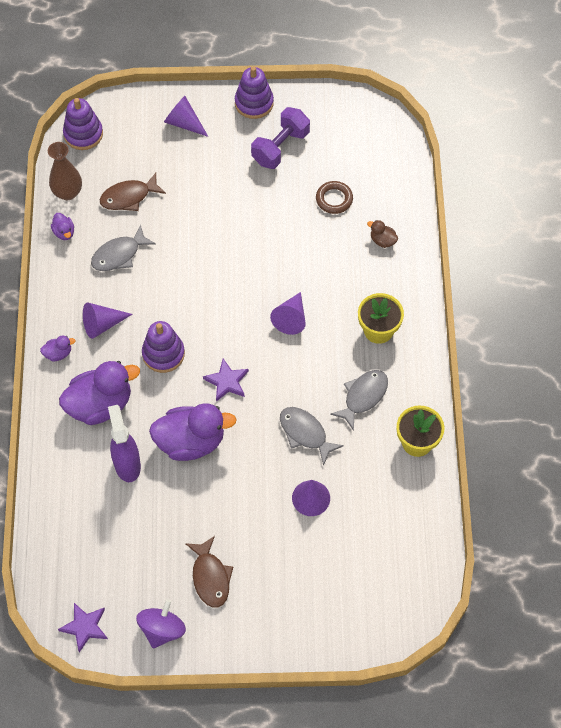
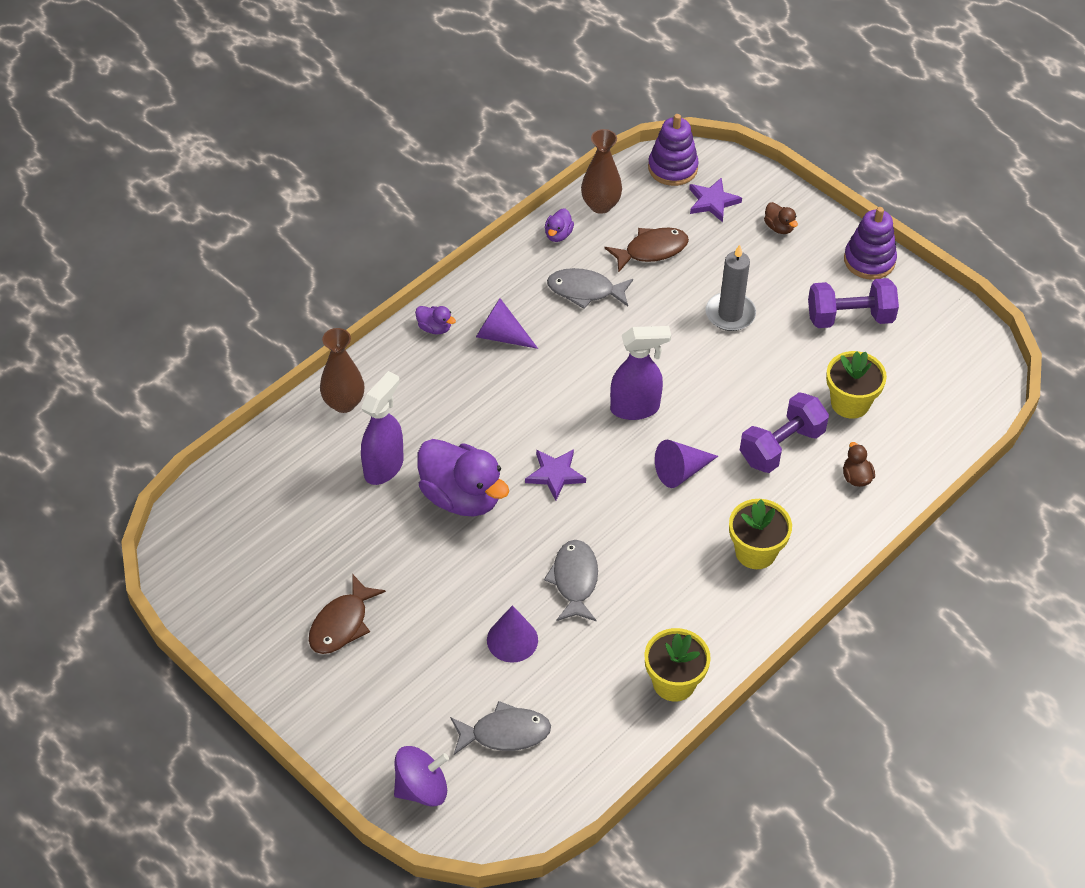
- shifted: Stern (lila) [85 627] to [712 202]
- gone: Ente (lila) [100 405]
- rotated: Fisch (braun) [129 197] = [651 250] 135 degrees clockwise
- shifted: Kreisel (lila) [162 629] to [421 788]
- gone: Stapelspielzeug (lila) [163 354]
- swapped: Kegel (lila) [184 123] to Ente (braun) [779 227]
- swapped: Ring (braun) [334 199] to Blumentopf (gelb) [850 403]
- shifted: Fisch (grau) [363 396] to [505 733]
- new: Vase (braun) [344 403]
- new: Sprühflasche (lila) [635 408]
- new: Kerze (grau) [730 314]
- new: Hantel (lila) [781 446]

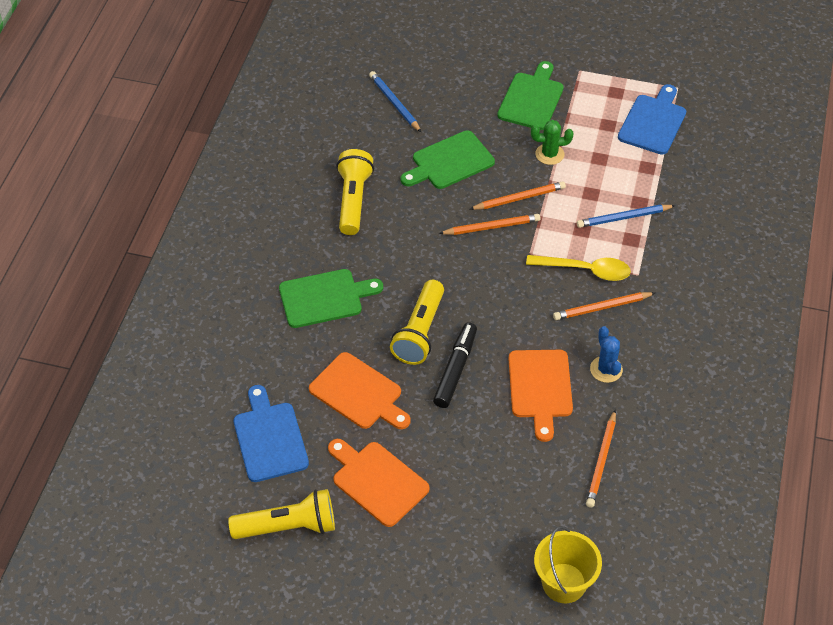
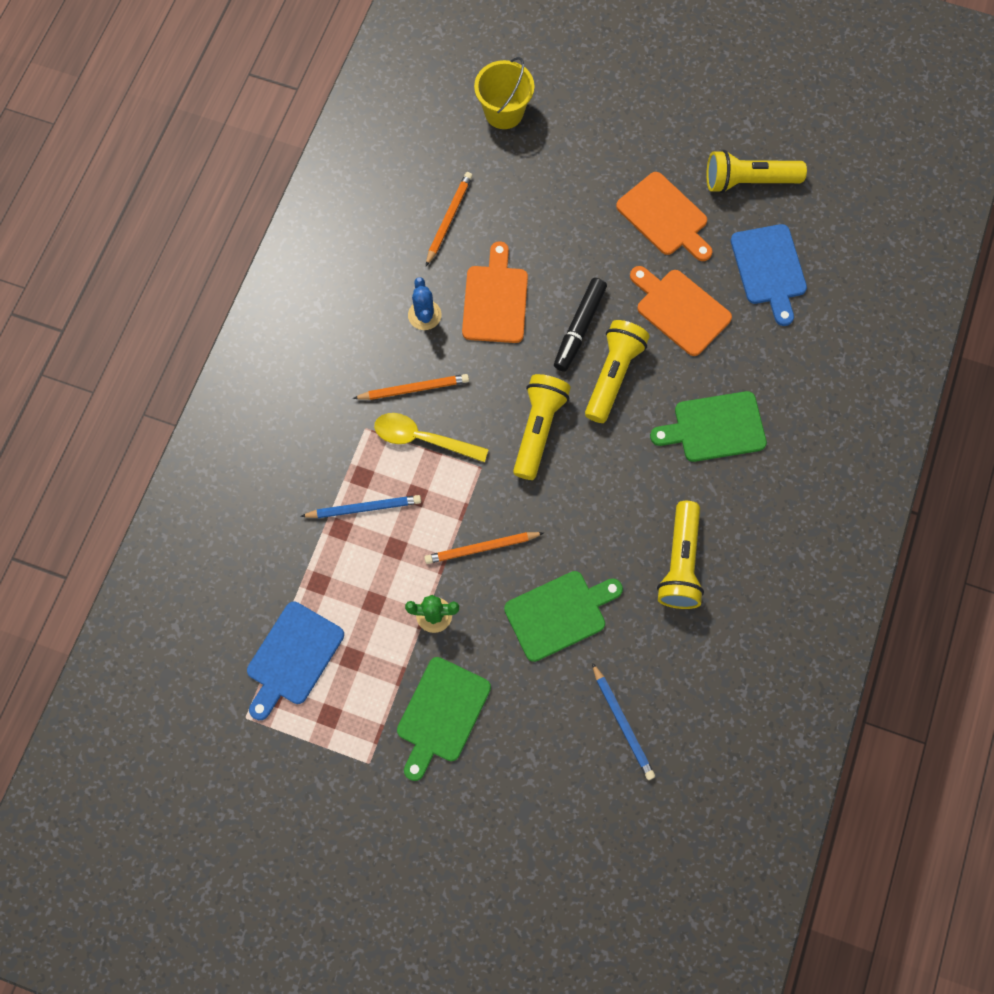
- gone: Bleistift (orange) [491 227]
- new: Taschenlampe (gelb) [538 429]

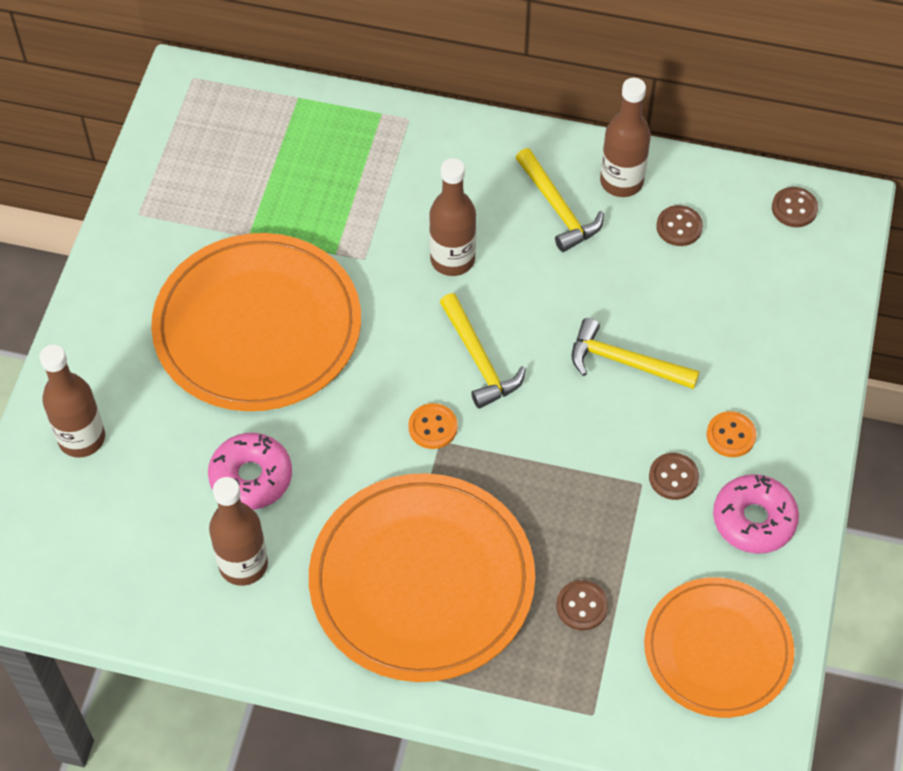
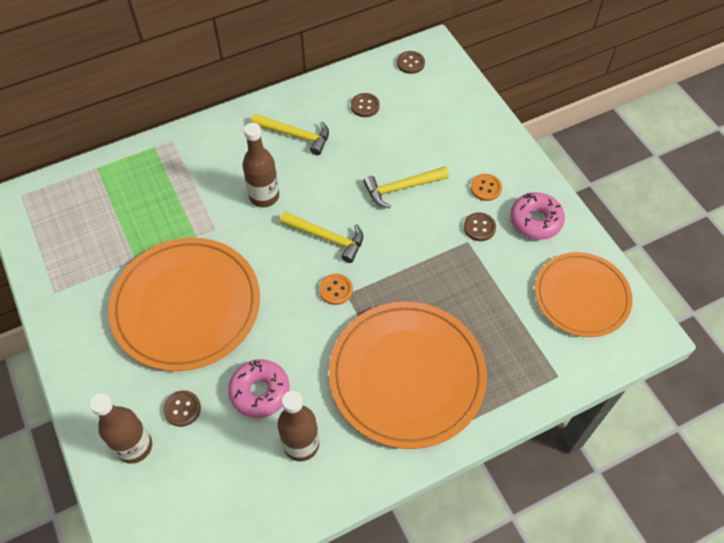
- shifted: Knopf (braun) [582 606] to [182 409]
- gone: Flasche (braun) [621 182]

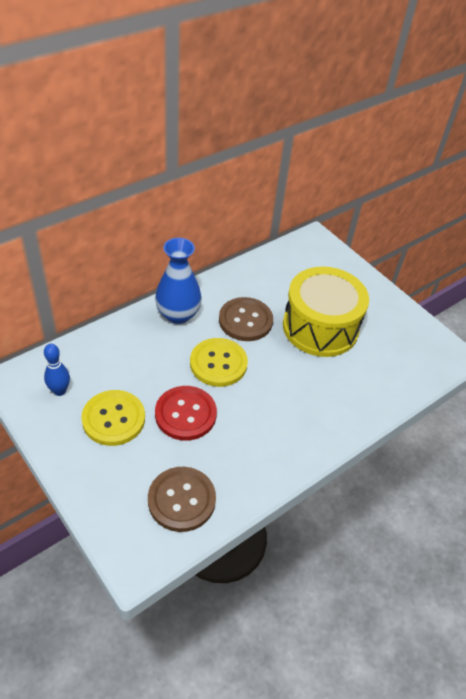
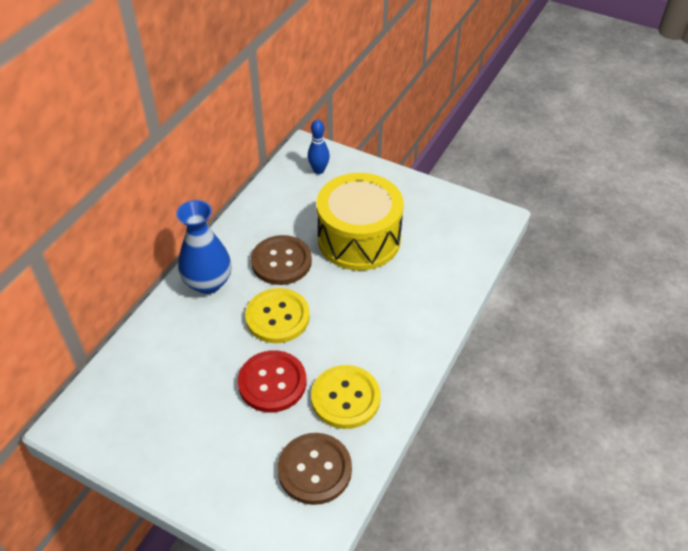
- shifted: Bowlingkegel (blau) [59 391] to [319 170]
- shifted: Knopf (gelb) [113 419] to [345 398]

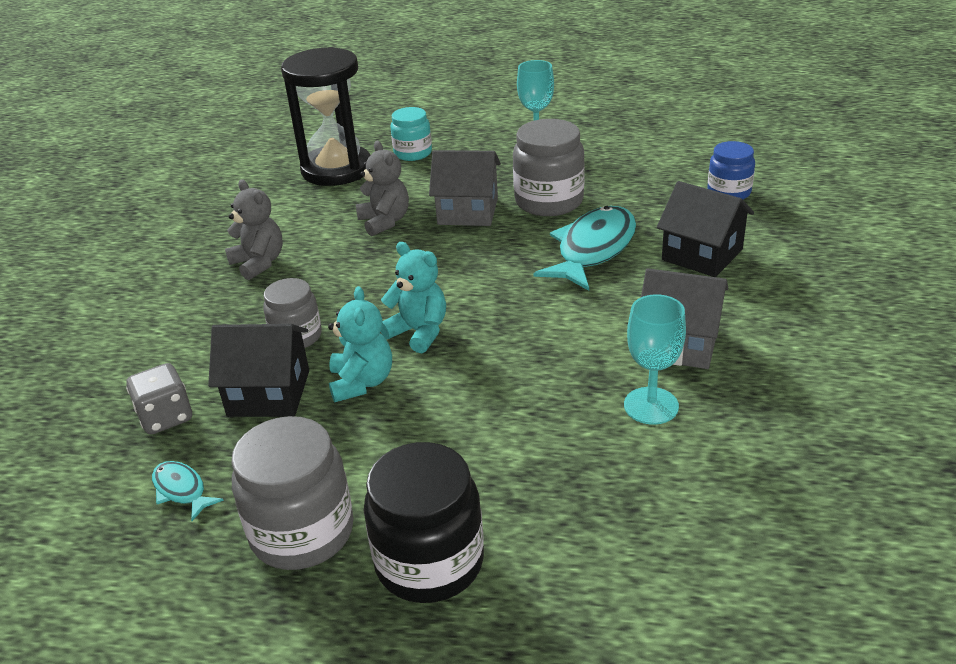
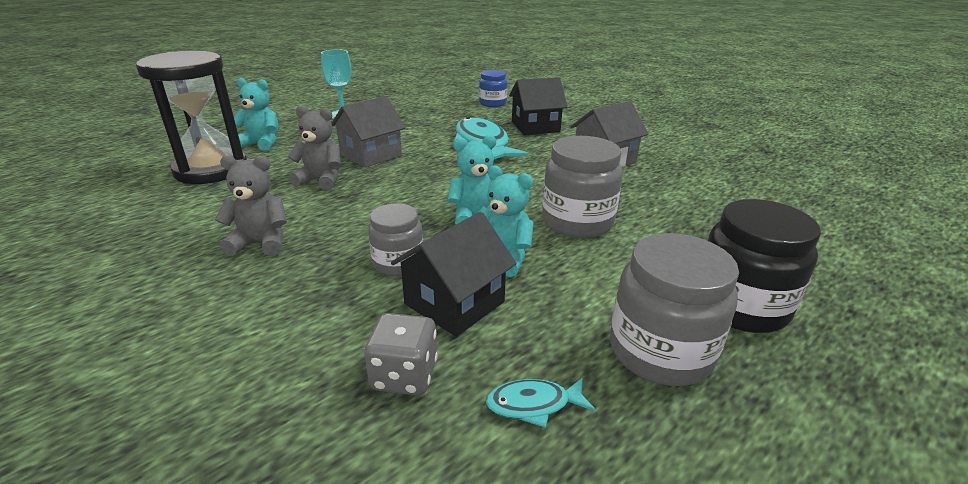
- swapped: Einmachglas (türkis) [413 153] to Teddybär (türkis) [262 143]
- shifted: Einmachglas (grau) [549 201] to [577 222]
- gone: Kelch (türkis) [651 406]

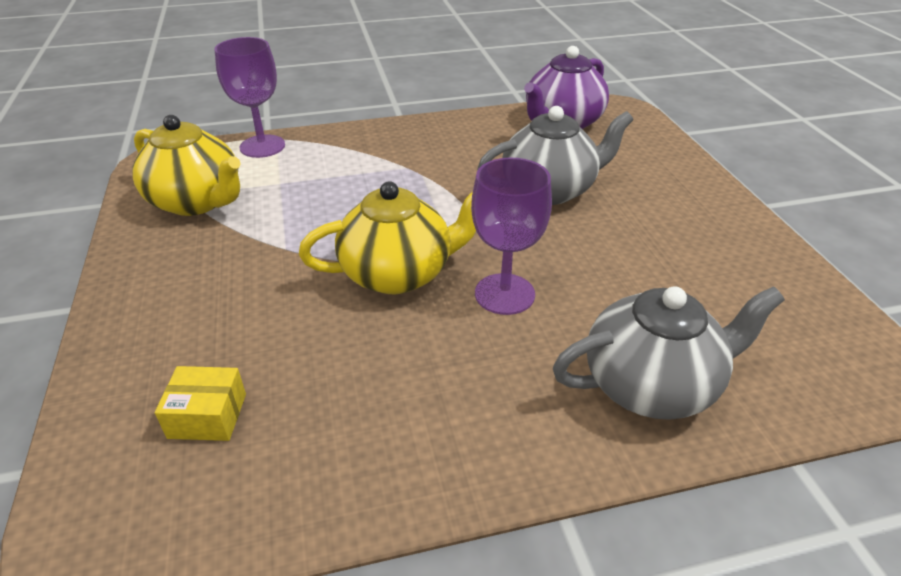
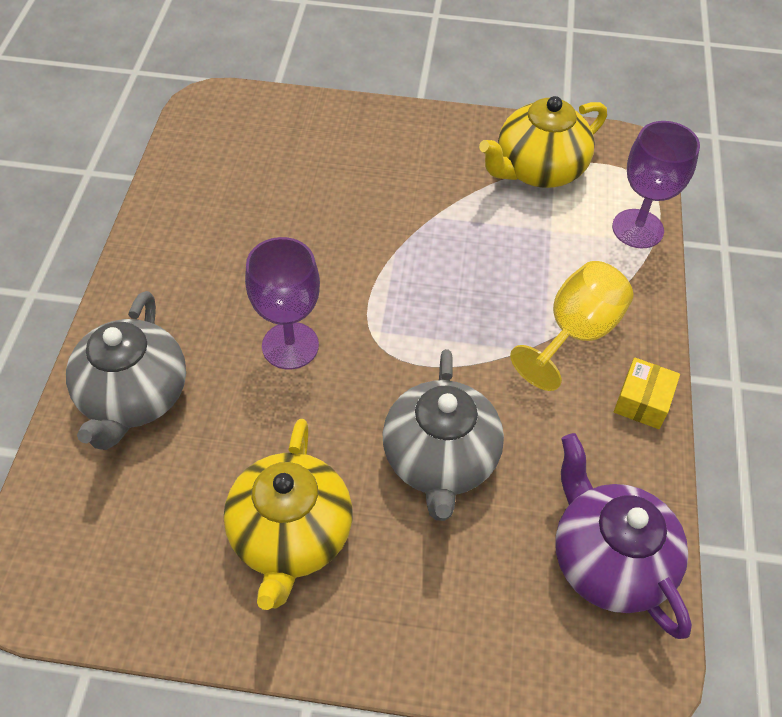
- shifted: Schachtel (gelb) [207 416] to [642 401]
- shifted: Teekanne (gelb) [399 273] to [291 536]
- new: Kelch (gelb) [575 333]

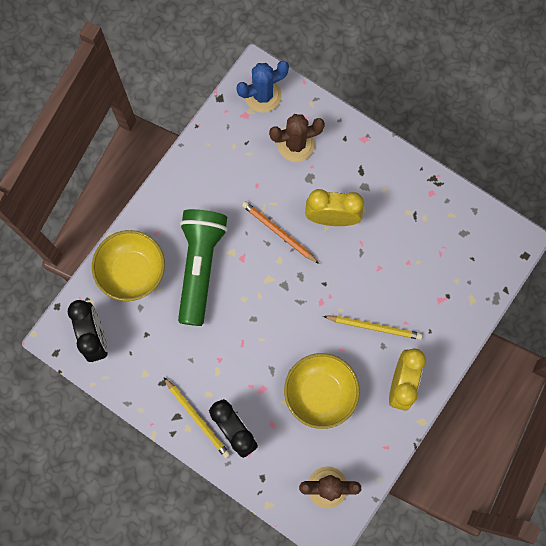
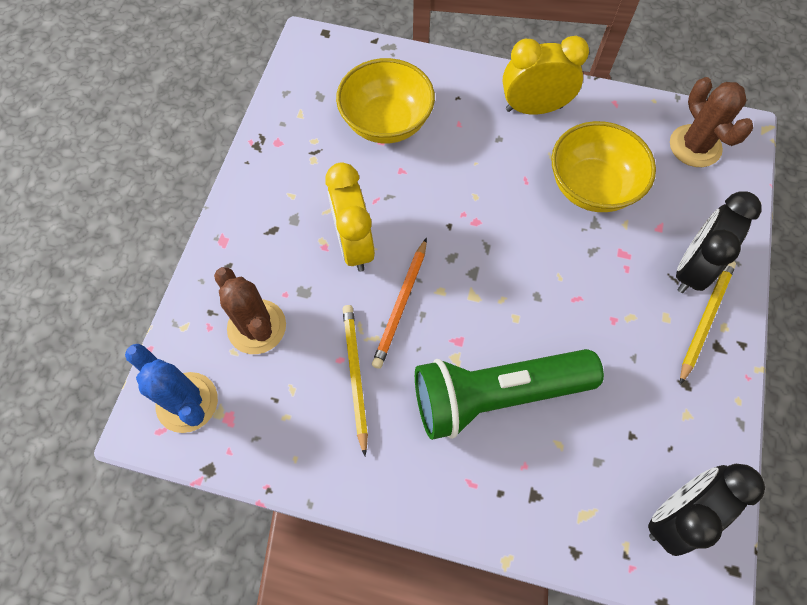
- shifted: Schüssel (gelb) [132 272] to [386 122]
- shifted: Bleistift (gelb) [374 327] to [355 376]

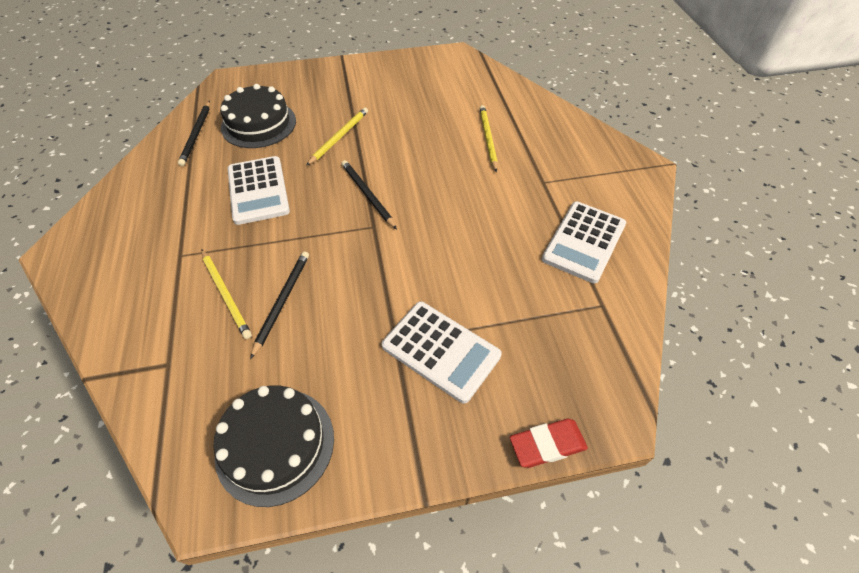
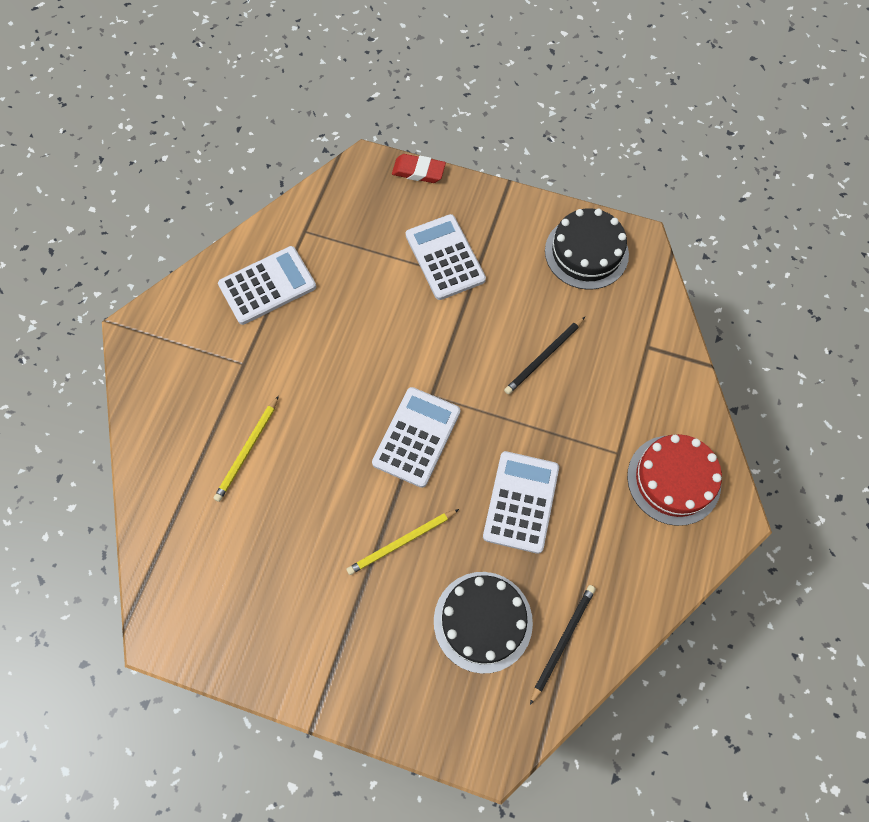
- gone: Bleistift (gelb) [226 294]
- swapped: Bleistift (schwarz) [367 195] to Taschenrechner (weiß) [416 437]
- new: Kuchen (rot) [673 479]

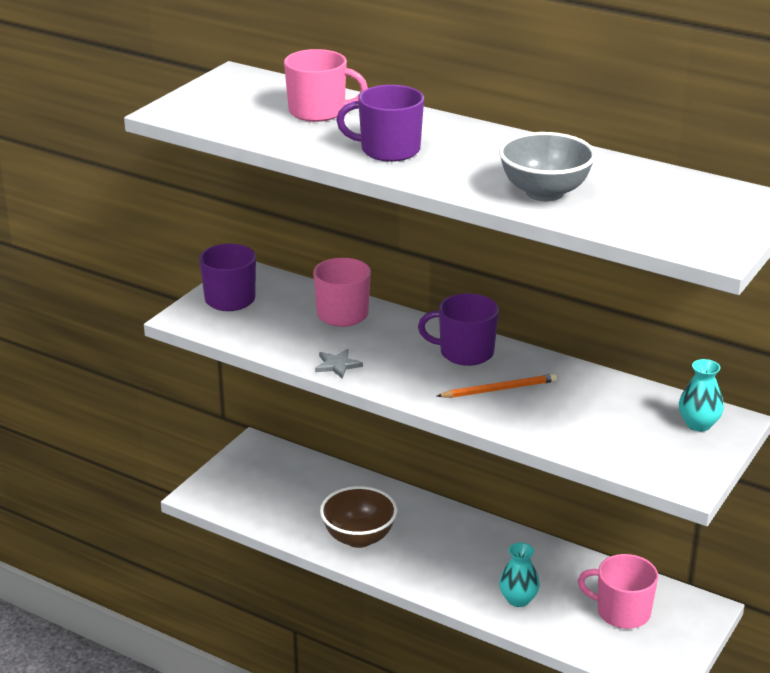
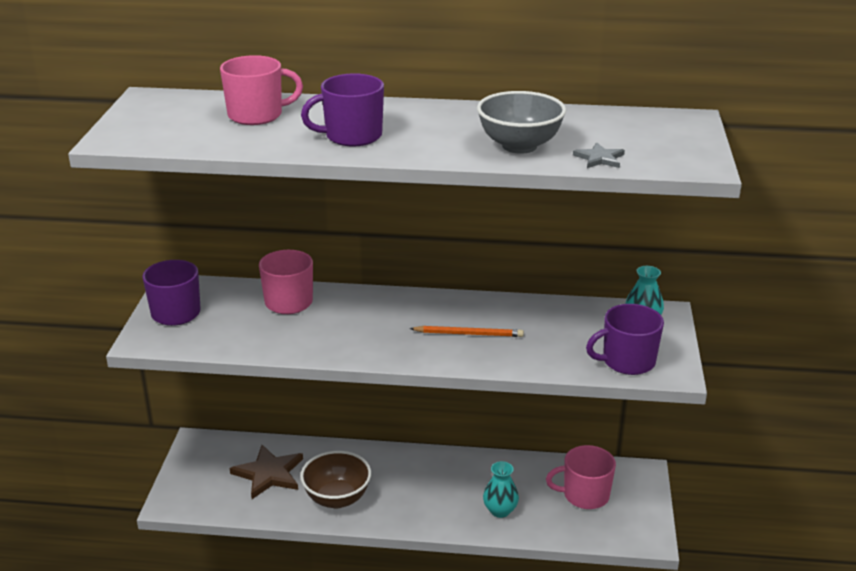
- shifted: Stern (grau) [337 365] to [599 158]
- shifted: Tasse (lila) [465 352] to [627 361]
- rotated: Bleistift (orange) [499 389] = [469 334] 45 degrees clockwise
- new: Stern (braun) [269 474]

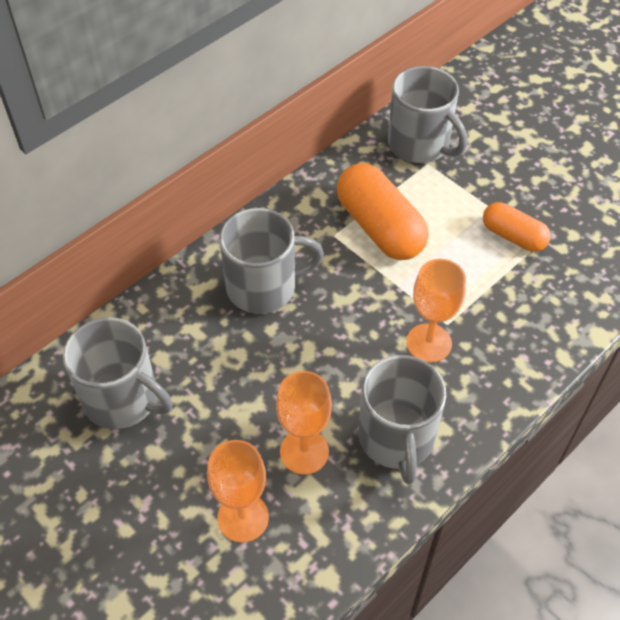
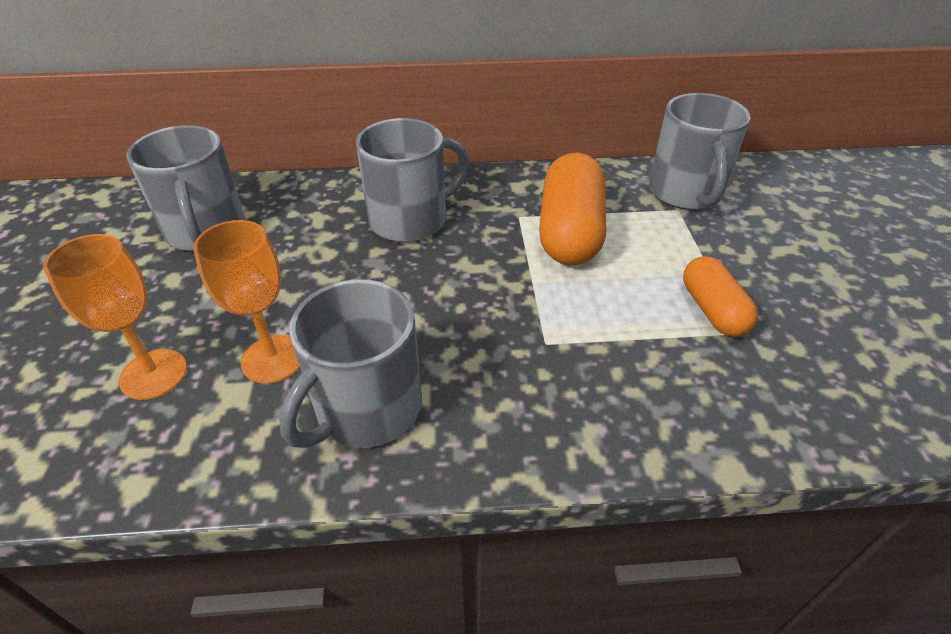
- rotated: Tasse (grau) [263 287] = [410 220] 60 degrees counterclockwise
- gone: Kelch (orange) [429 343]

